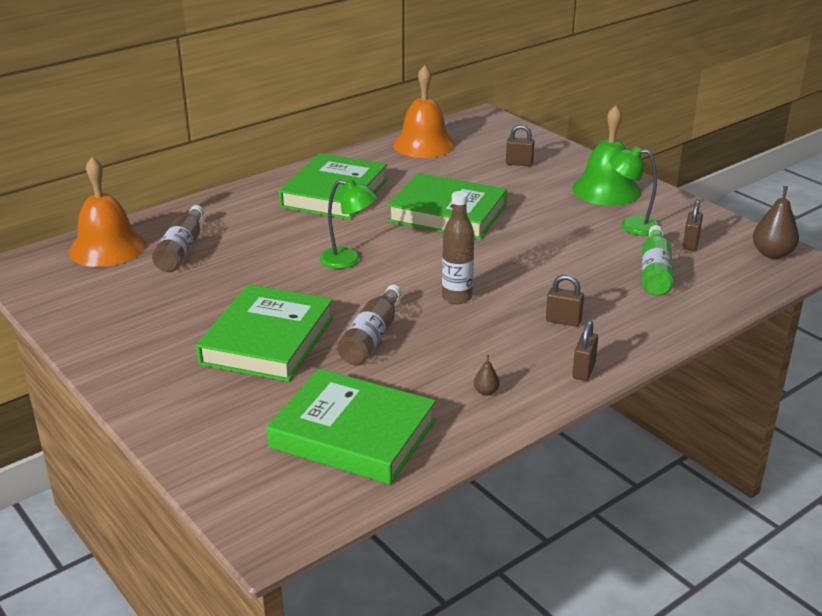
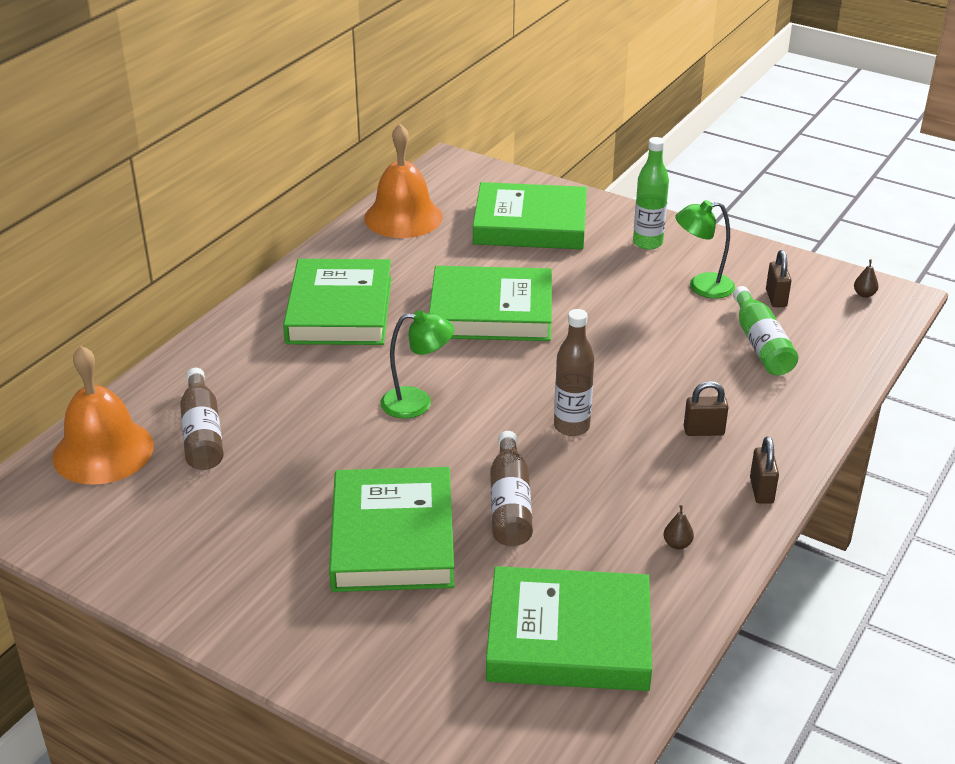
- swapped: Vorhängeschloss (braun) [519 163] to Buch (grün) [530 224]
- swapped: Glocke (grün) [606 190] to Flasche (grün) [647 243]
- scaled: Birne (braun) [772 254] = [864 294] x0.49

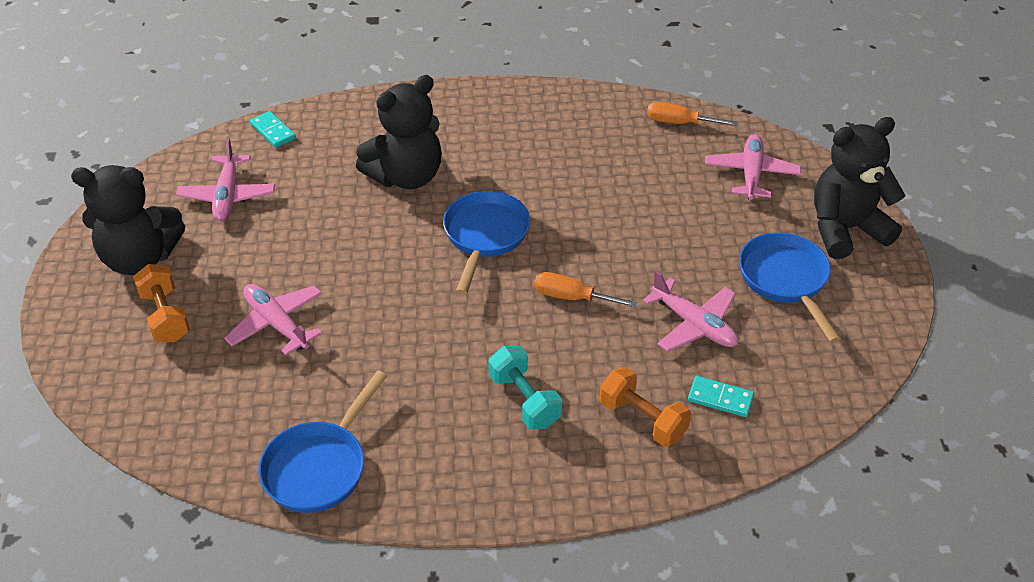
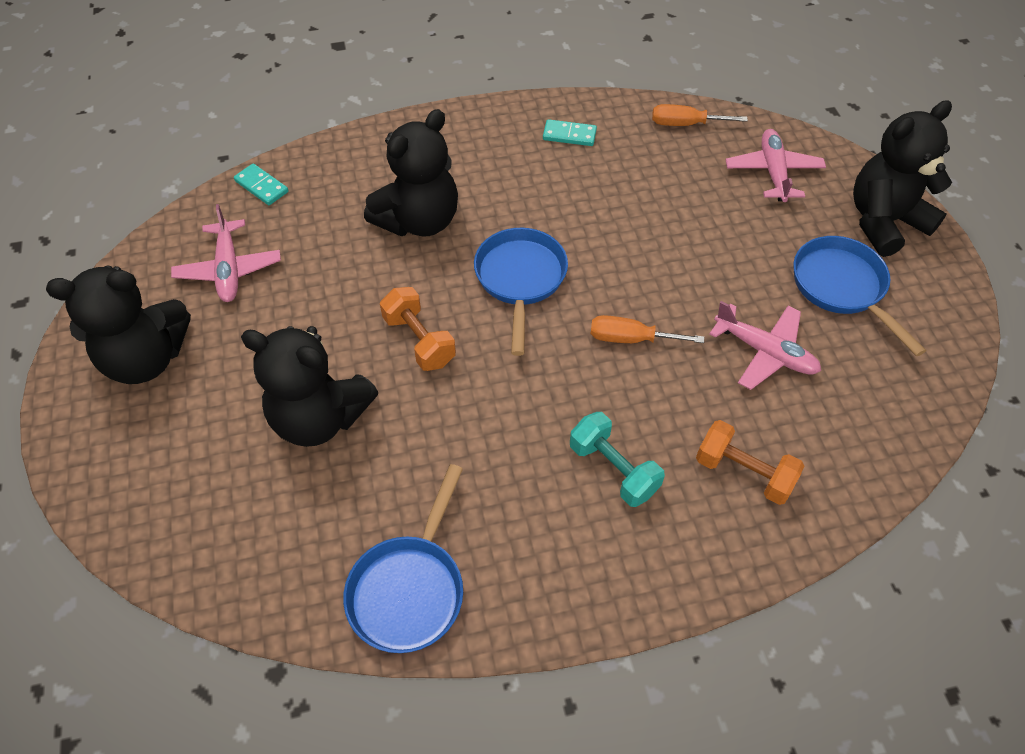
- shifted: Hantel (orange) [165 316] to [419 340]
- swapped: Flugzeug (rosa) [276 324] to Teddybär (schwarz) [320 417]
- shifted: Dominostein (türkis) [720 398] to [569 135]

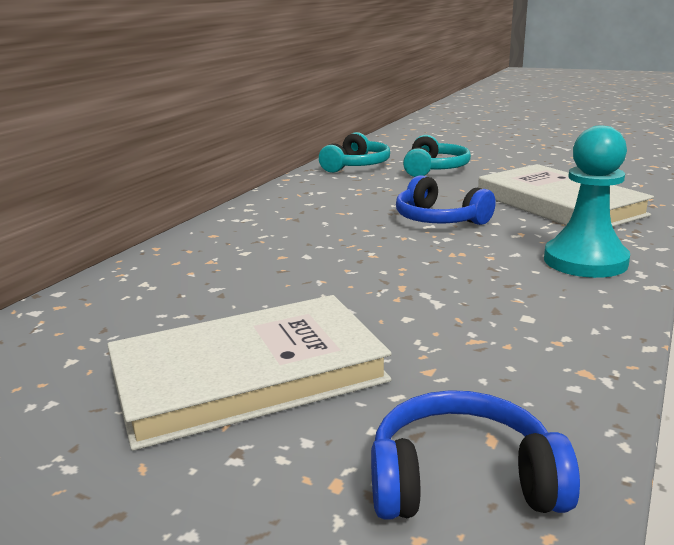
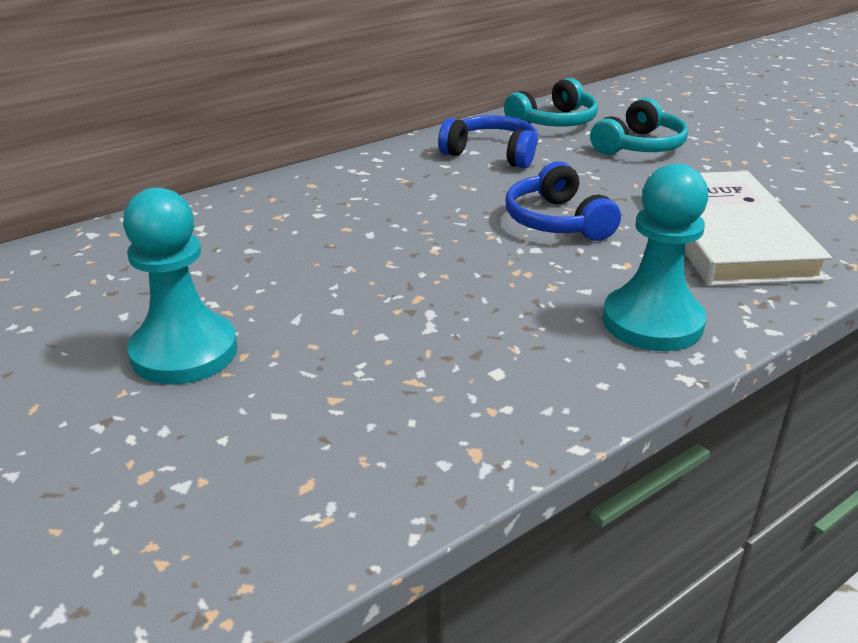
- swapped: Buch (weiß) [248 376] to Bauer (türkis) [184 352]
- shifted: Kopfhörer (blau) [462 480] to [492 154]

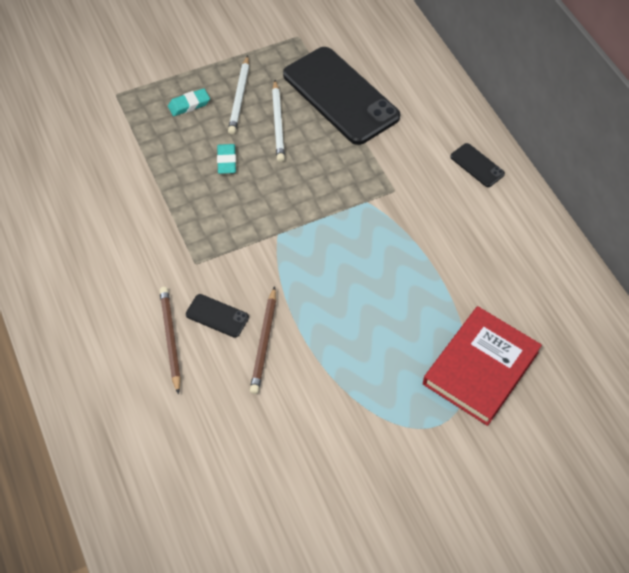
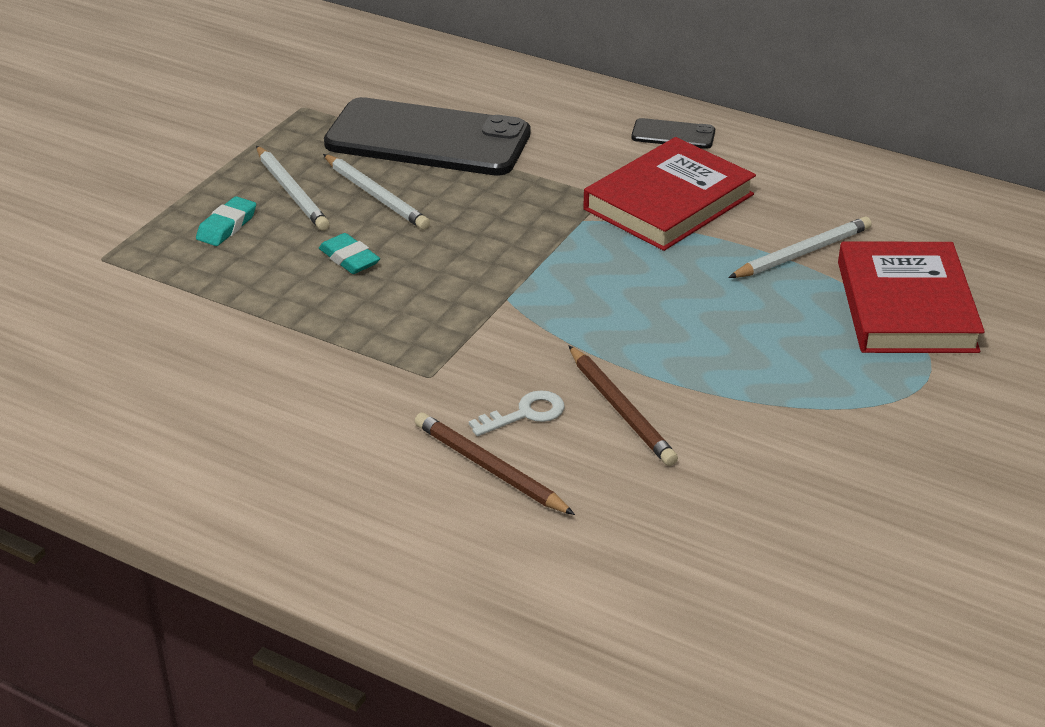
- swapped: Handy (schwarz) [217 316] to Schlüssel (weiß) [525 414]
- new: Buch (rot) [668 202]
- new: Bleistift (weiß) [802 253]

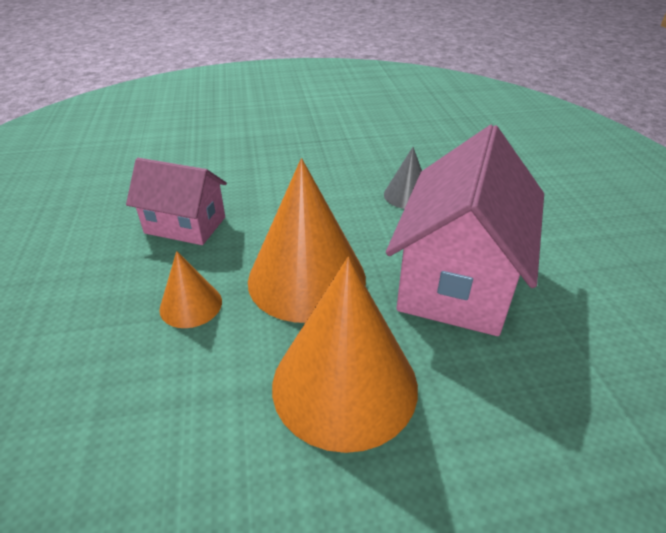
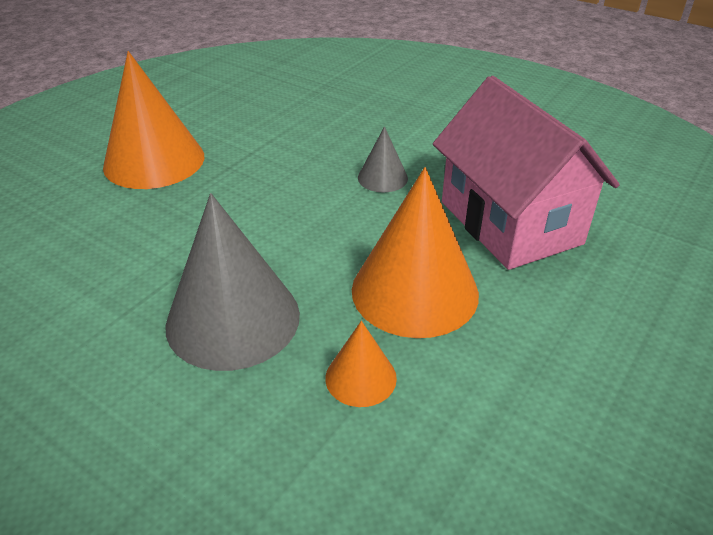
- swapped: Haus (rosa) [185 225] to Kegel (grau) [233 319]
- shifted: Kegel (orange) [344 384] to [154 161]

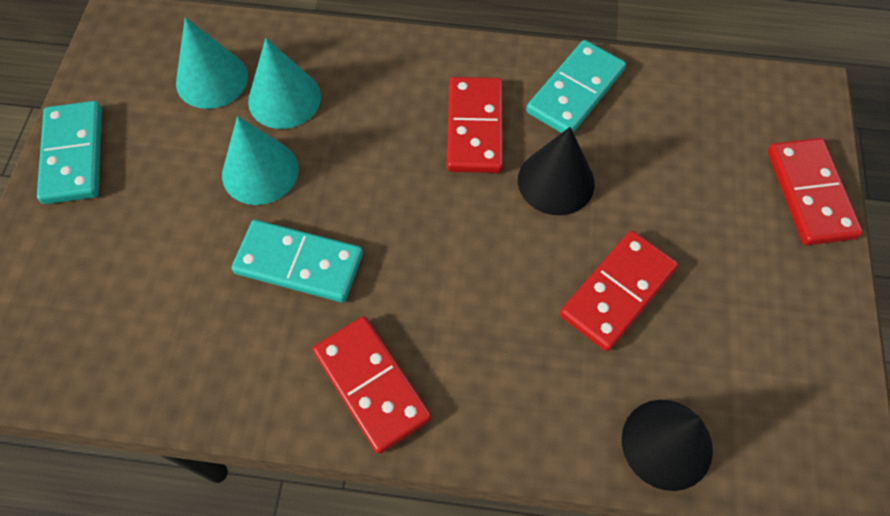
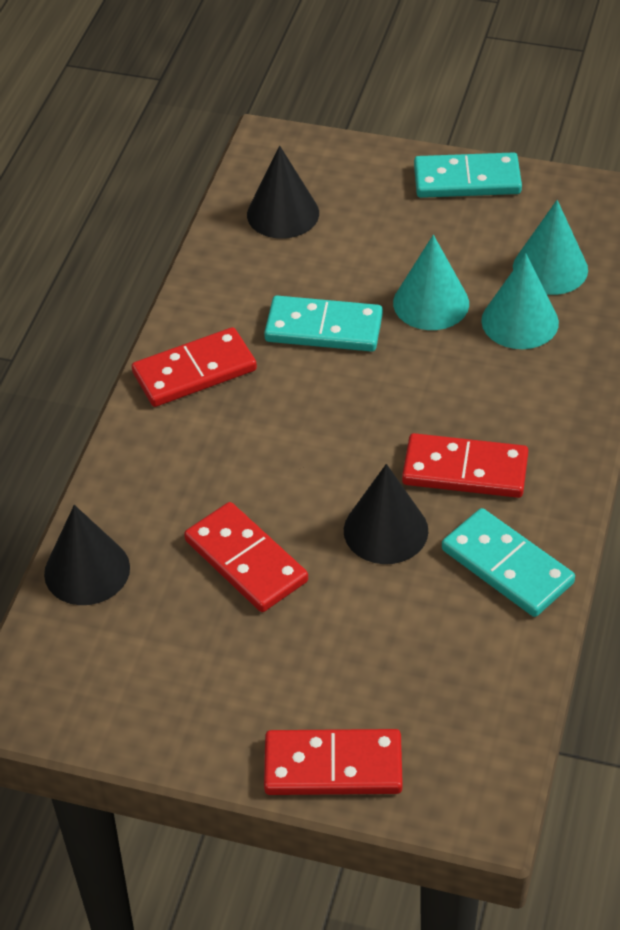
- rotated: Dominostein (türkis) [299 264] = [324 328] 75 degrees clockwise
- new: Kegel (schwarz) [283 214]

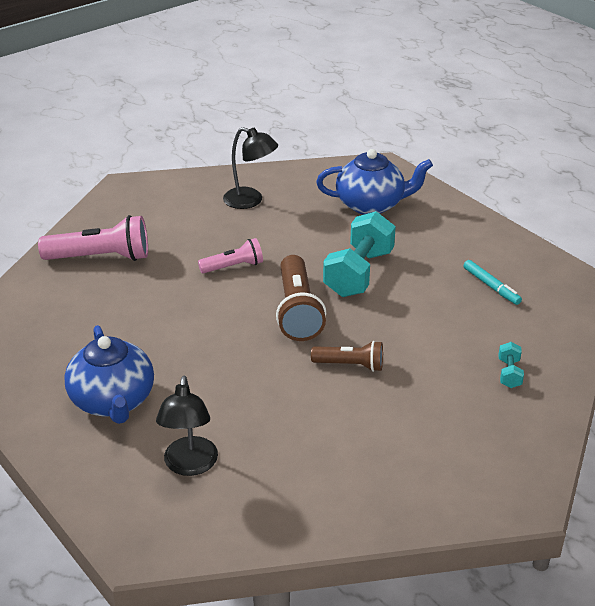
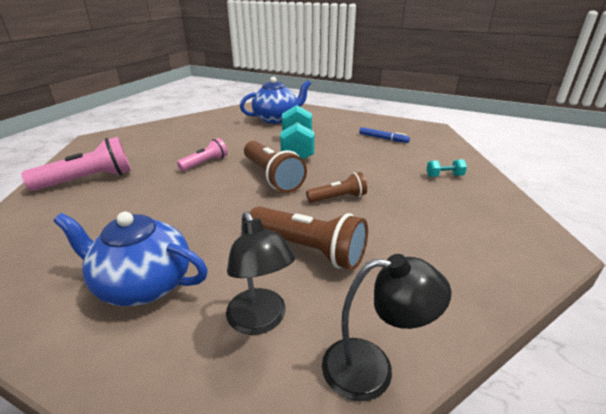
- rotated: Teekanne (blau) [113 401] = [143 284] 150 degrees clockwise
- shifted: Lampe (schwarz) [250 201] to [372 368]
- repainted: Filzstift (türkis) [491 286] to Filzstift (blau) [383 138]
- rotated: Hantel (türkis) [509 373] = [444 176] 75 degrees counterclockwise
- new: Taschenlampe (braun) [309 249]

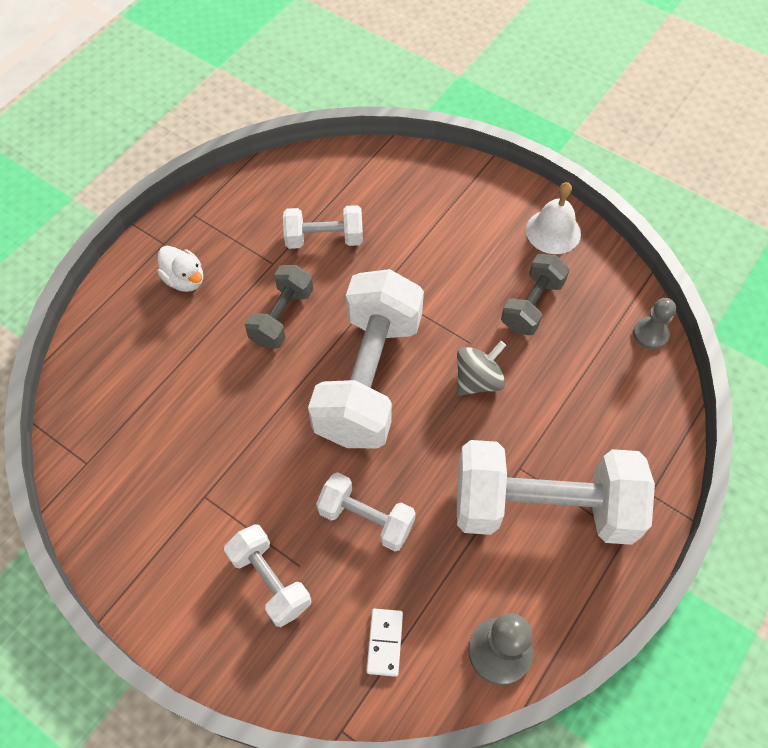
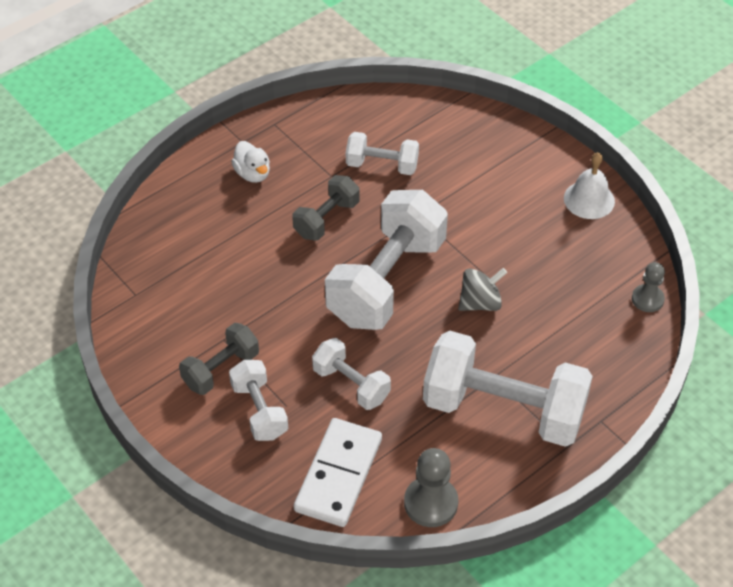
- scaled: Dominostein (weiß) [385 642] = [339 475] x2.08
- shifted: Hantel (grau) [532 305] to [221 369]

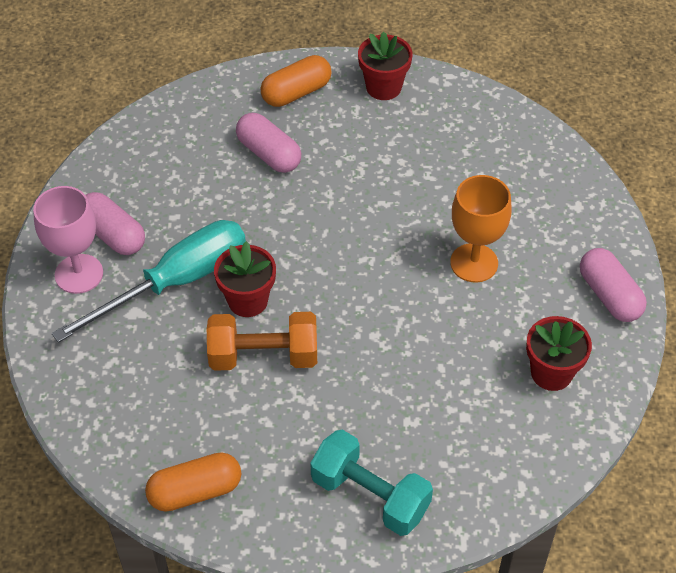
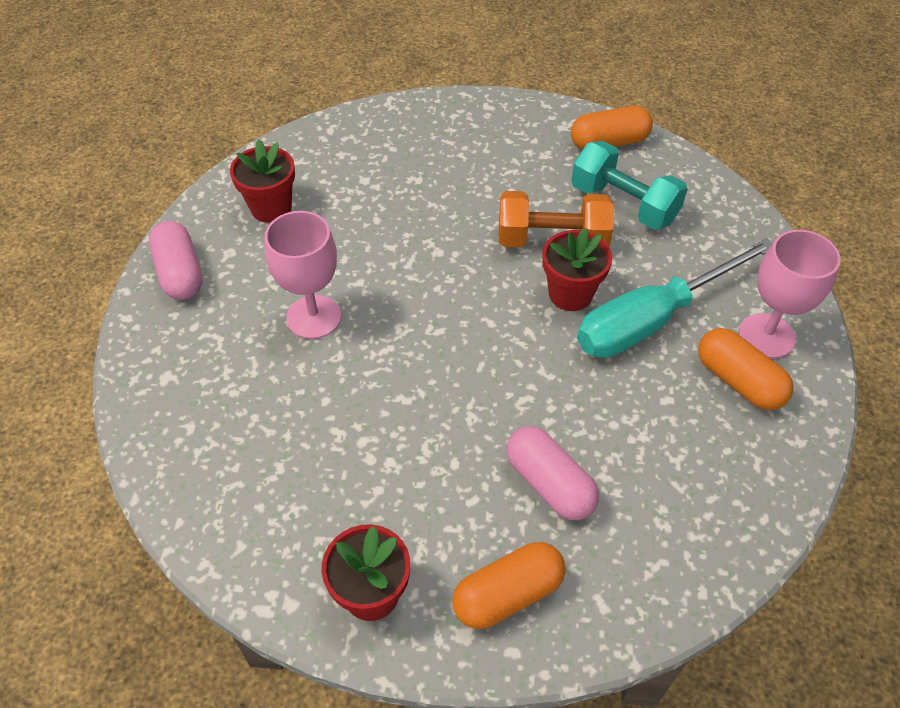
- repainted: Kapsel (rosa) [113 234] to Kapsel (orange) [738 381]
- shifted: Hantel (türkis) [370 495] to [623 204]
- repainted: Kelch (orange) [474 263] to Kelch (rosa) [314 317]

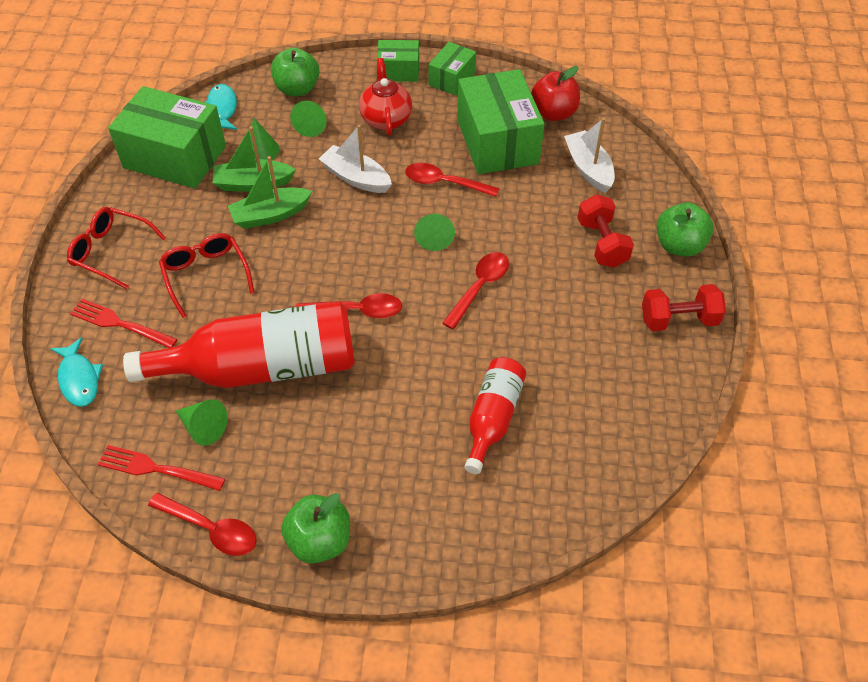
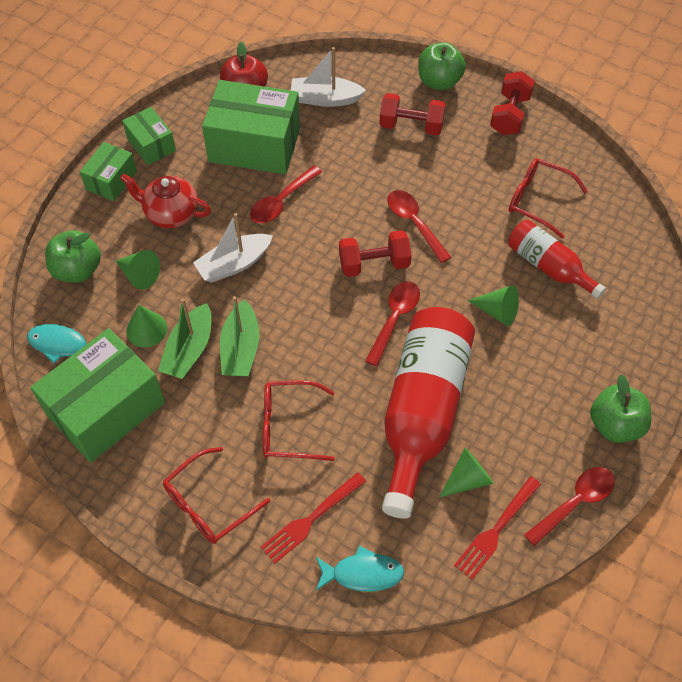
- shifted: Kegel (grün) [434 237] to [497 311]
- new: Hantel (rot) [374 264]
- new: Brille (rot) [538 201]

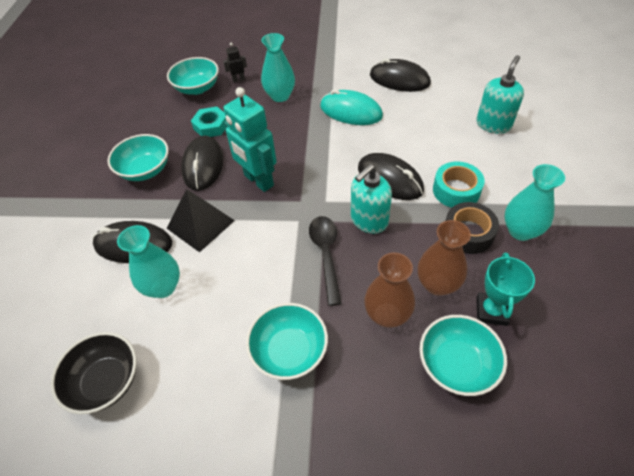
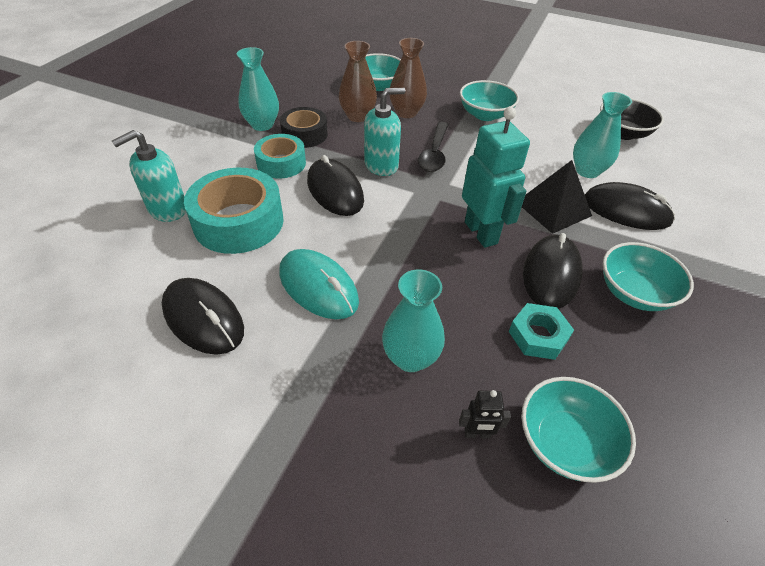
- gone: Pokal (türkis) [491 311]
- new: Klebeband (türkis) [238 222]

